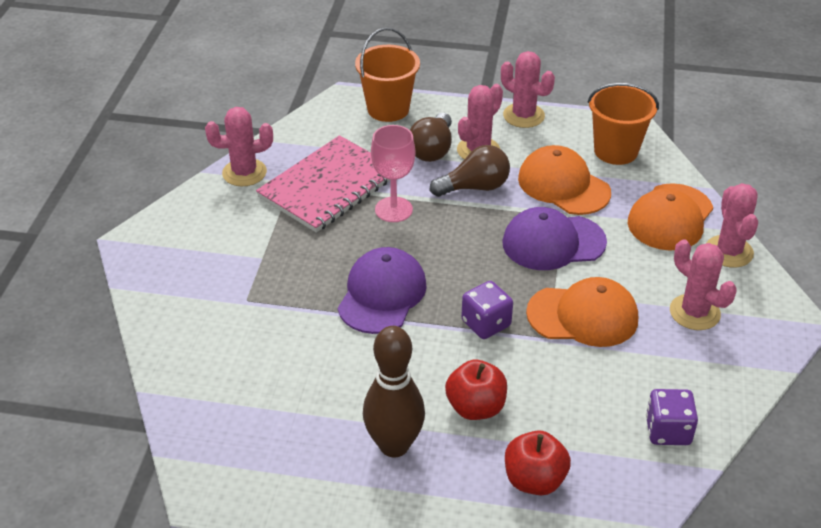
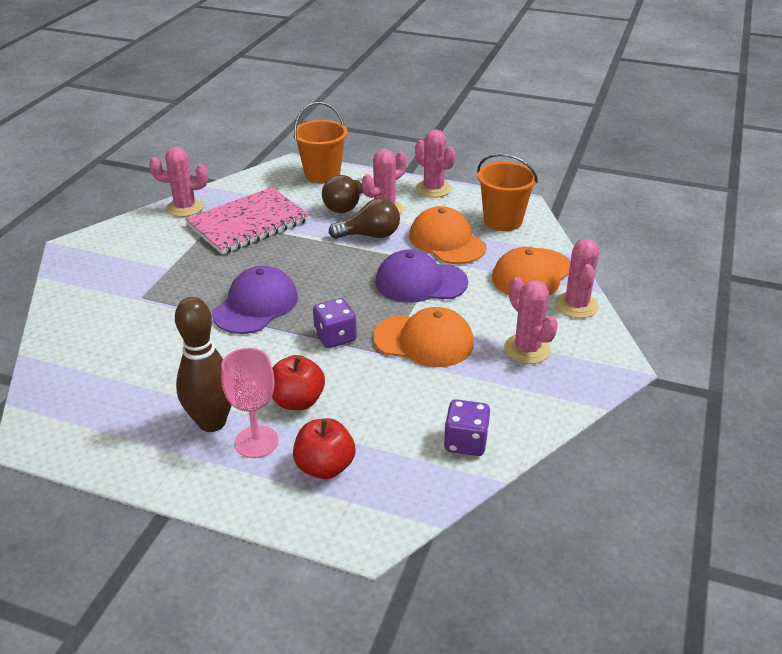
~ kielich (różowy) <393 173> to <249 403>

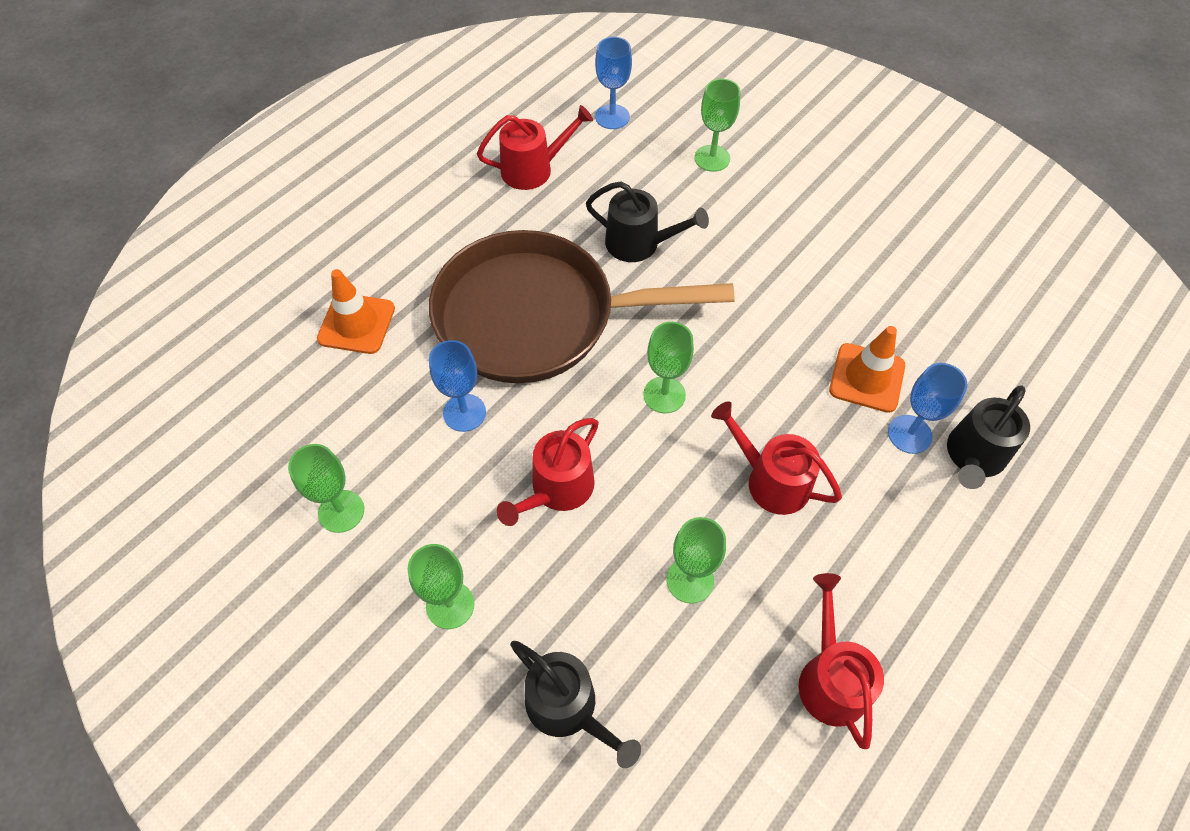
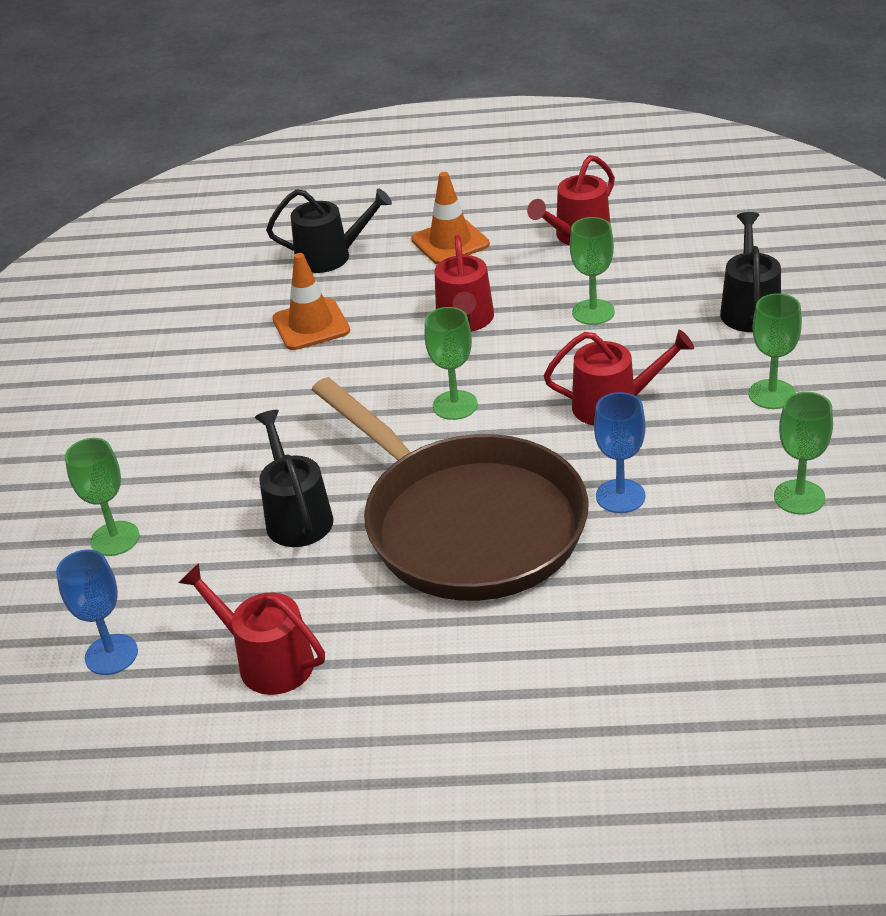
~ pachołek (pomarańczowy) <356 311> to <450 218>
- kielich (niebieski) <927 408>

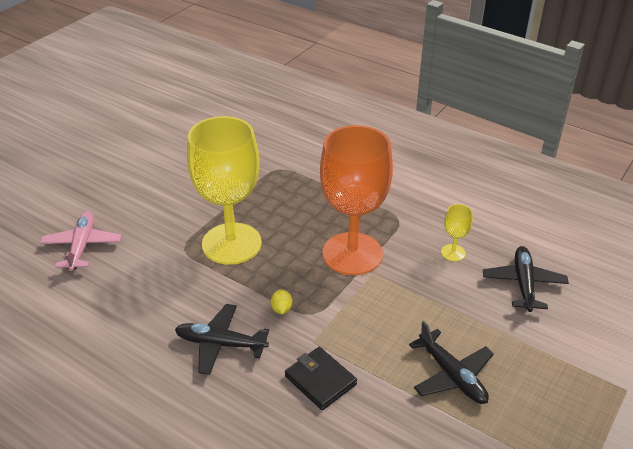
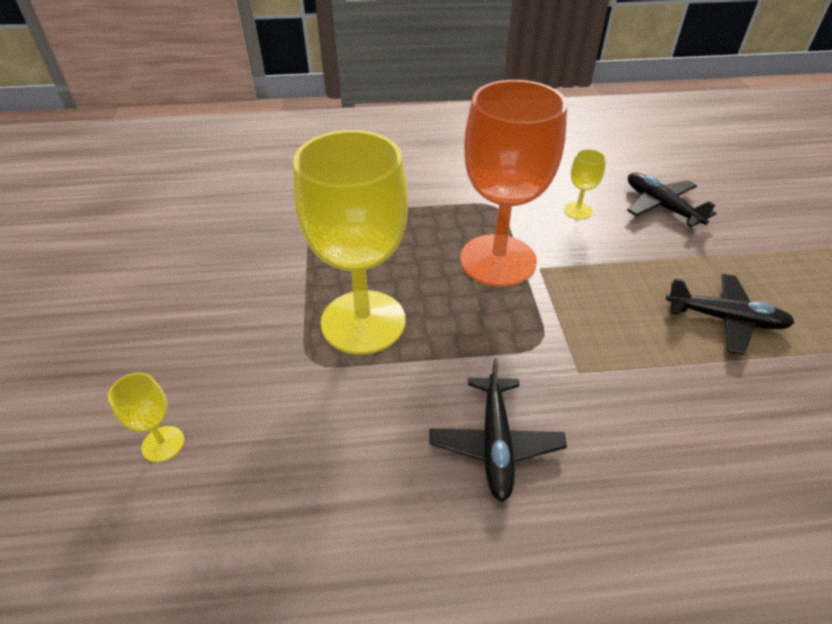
~ samolot (różowy) <81 241> to kielich (żółty) <146 417>
~ samolot (czarny) <222 339> = <498 430> 60 degrees counterclockwise
- cytryna (żółty) <281 302>
- portfel (czarny) <321 378>

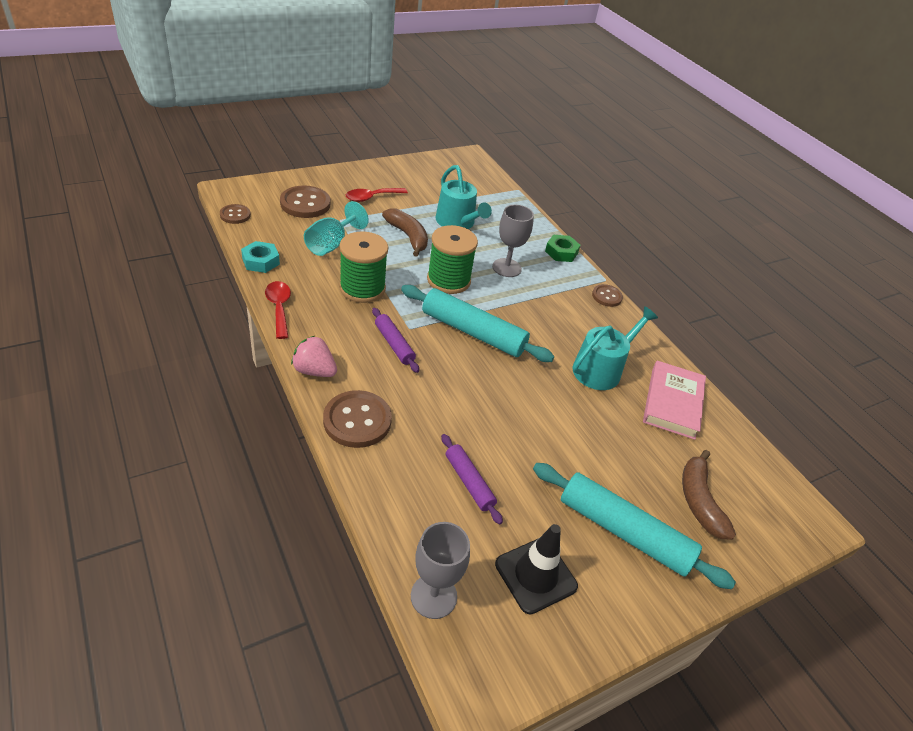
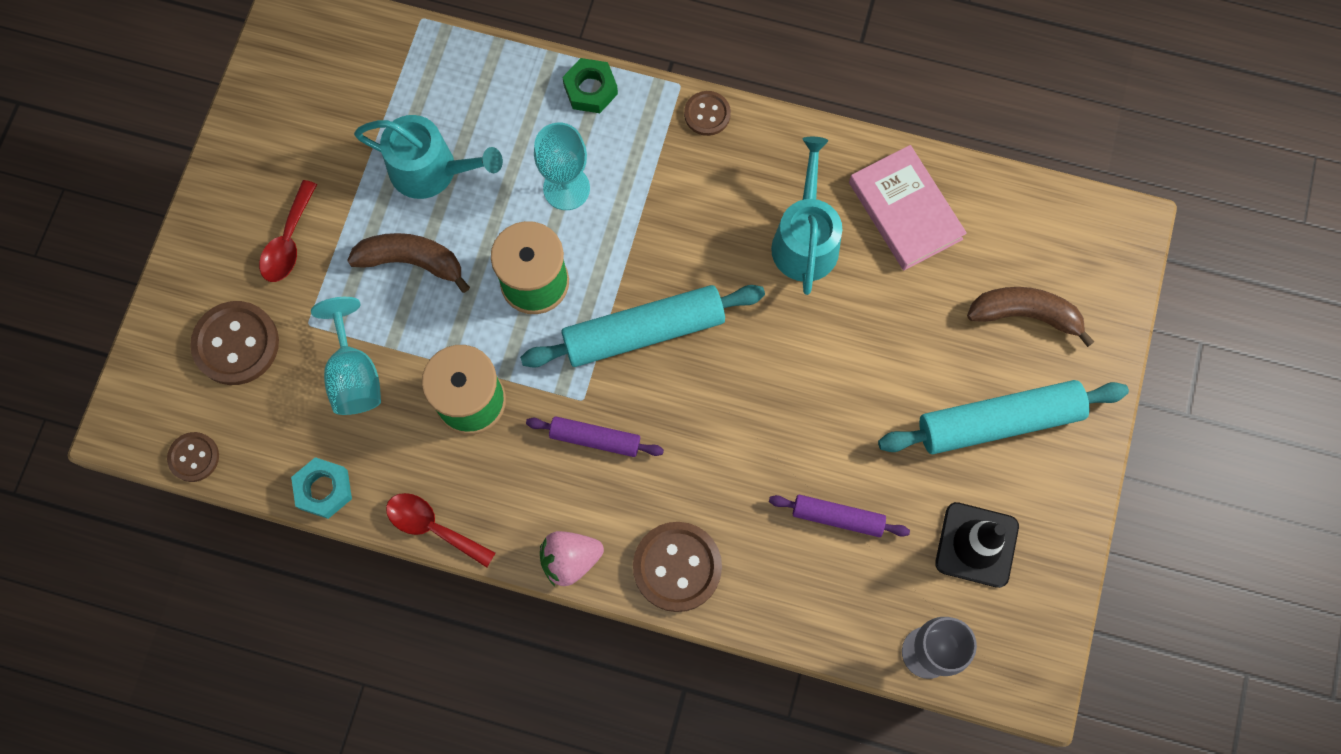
~ kielich (szary) <513 241> to kielich (turkusowy) <562 166>
~ banan (brązowy) <709 495> = <1031 317> 150 degrees clockwise

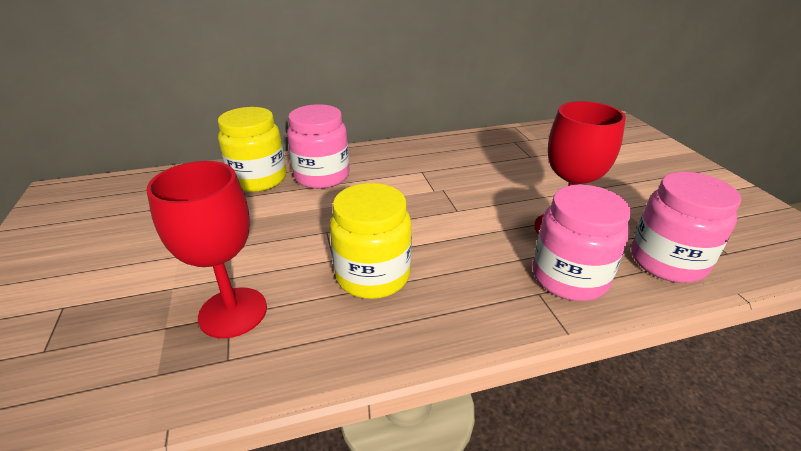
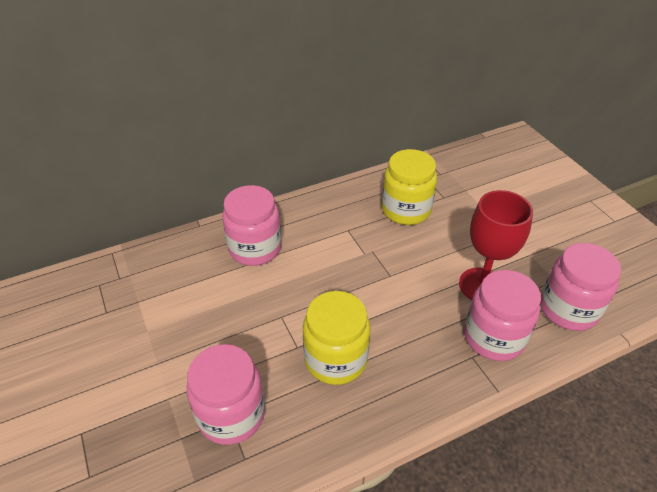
~ kielich (czerwony) <206 250> to słoik (różowy) <226 394>
~ słoik (żółty) <252 149> to <409 187>

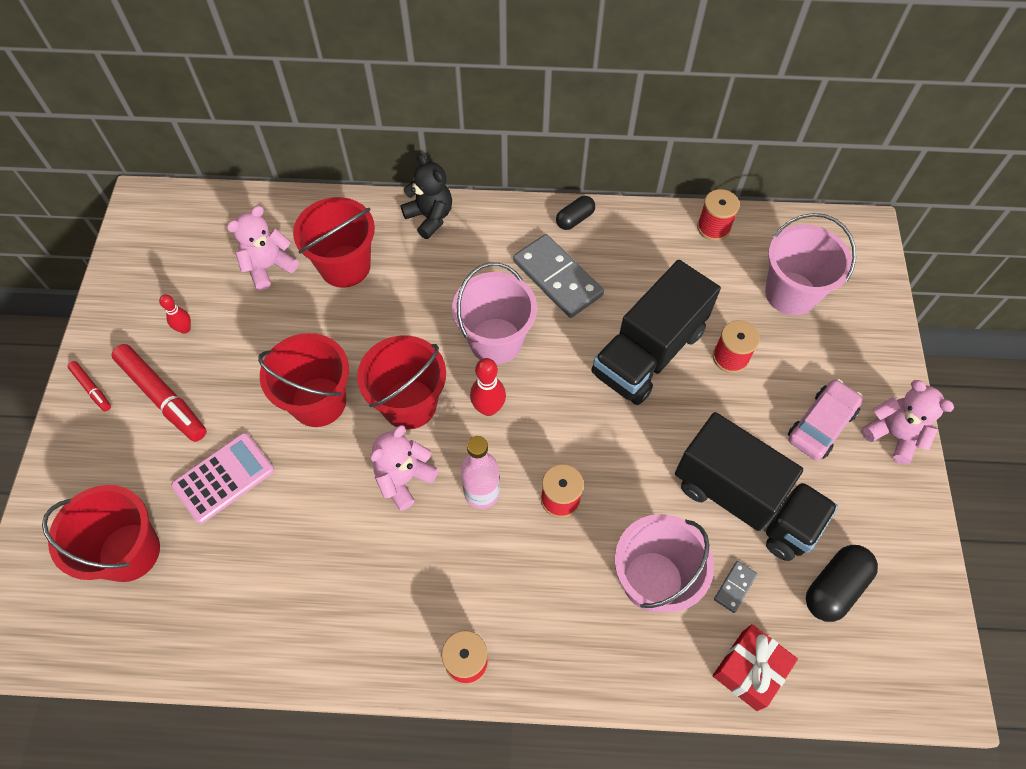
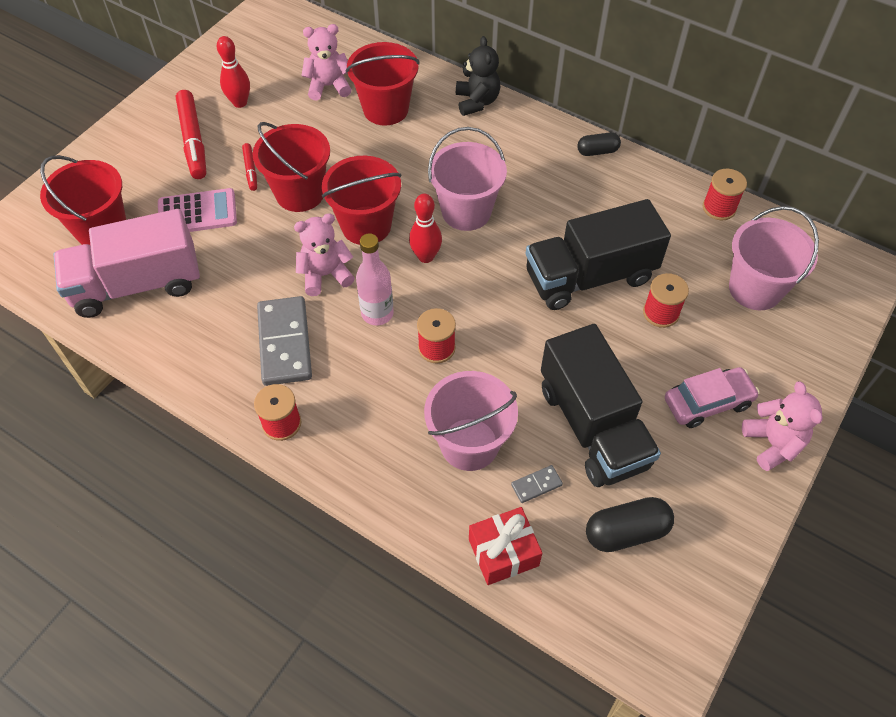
~ flamaster (czerwony) <89 386> to <249 167>
~ kręgiel (czerwony) <175 314> = <233 72> x1.55
~ kostka domina (szary) <558 276> to <284 341>
+ ciężarówka (różowy) <127 263>

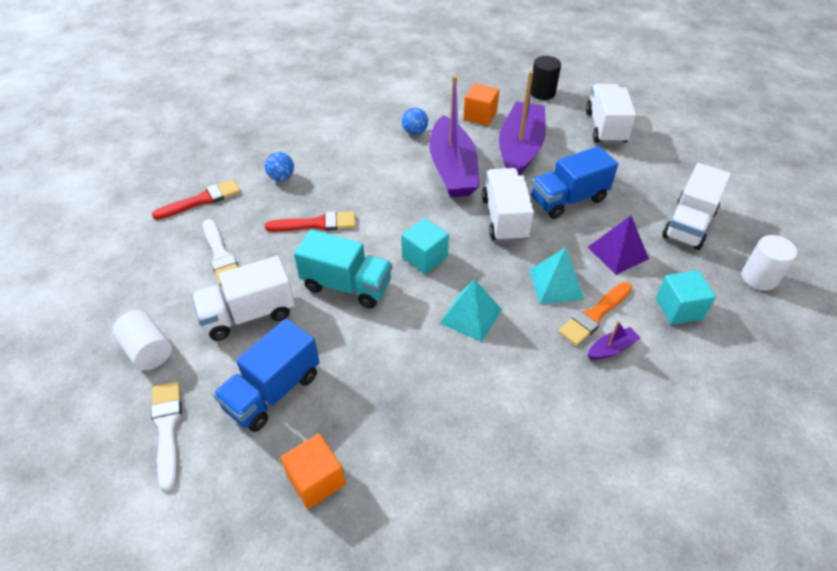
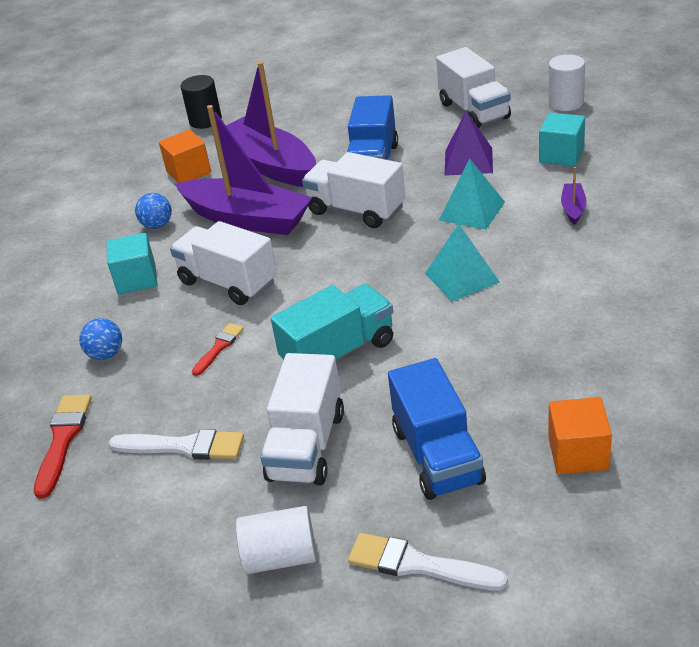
~ pędzel (czerwony) <310 221> = <218 349> x0.62
~ sześcian (turkusowy) <425 246> to <132 263>
- pędzel (pomarańczowy) <595 314>
~ ciężarówka (biały) <611 114> to <223 263>

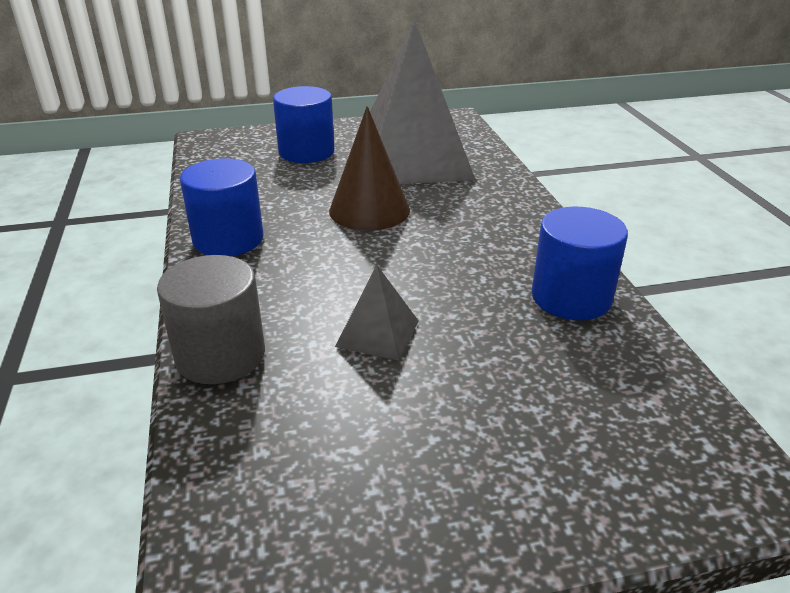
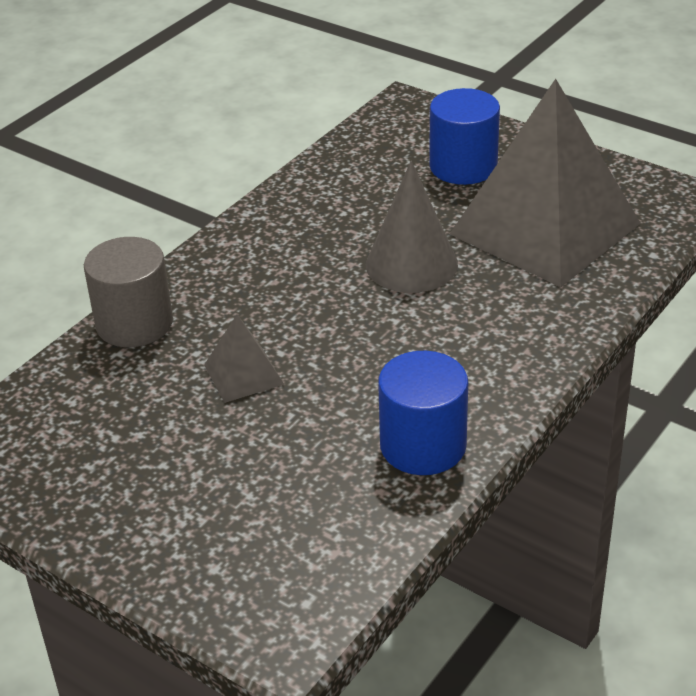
- walec (niebieski) <222 207>
~ stożek (brązowy) <369 168> to stożek (szary) <412 227>

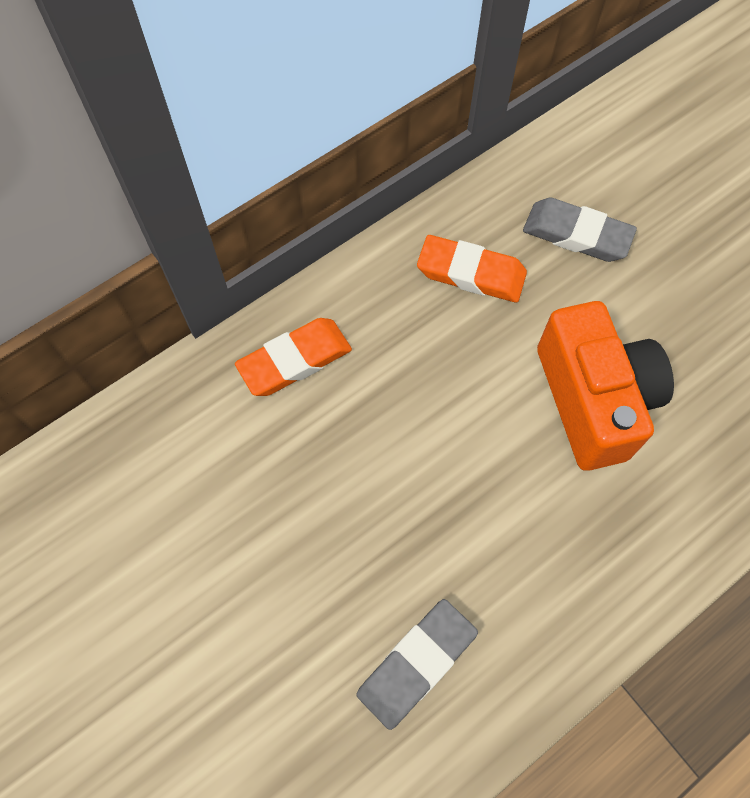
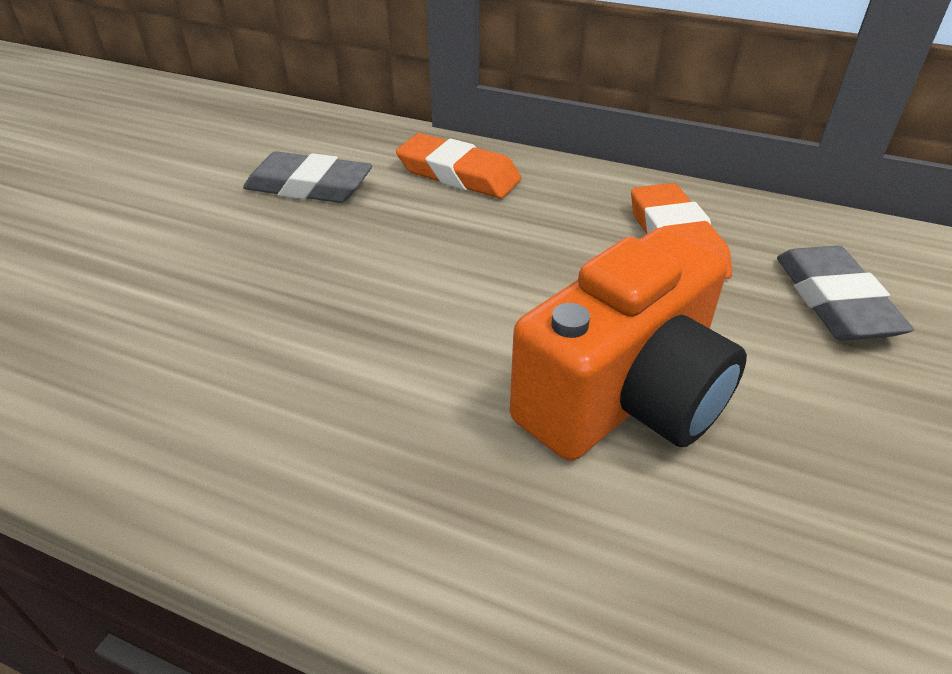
~ gumka do mazania (szary) <417 664> to <307 177>

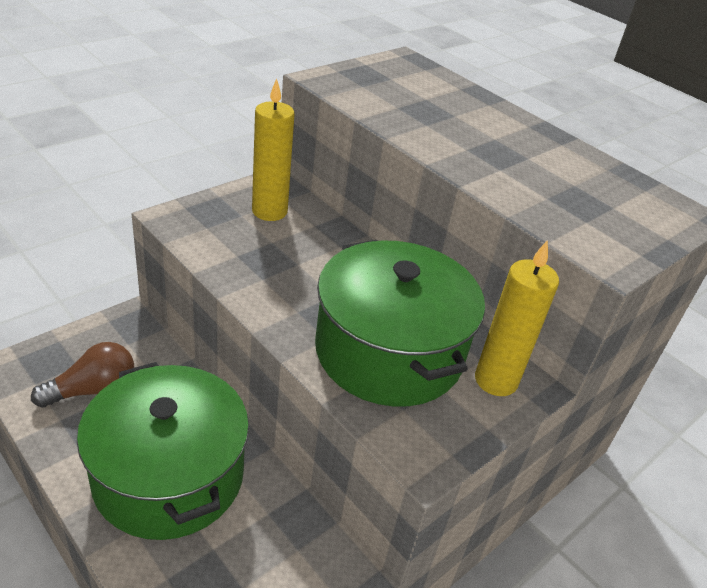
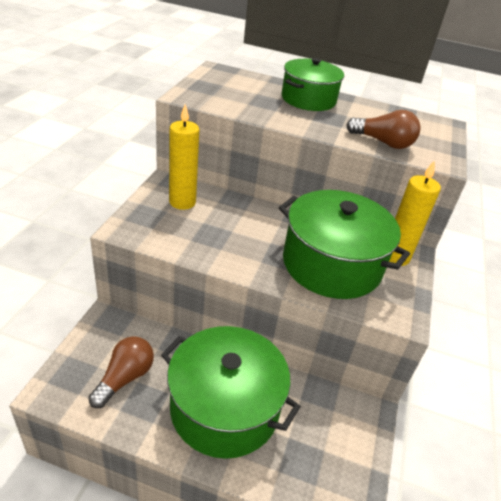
+ garnek (zielony) <313 84>
+ żarówka (brązowy) <384 129>

